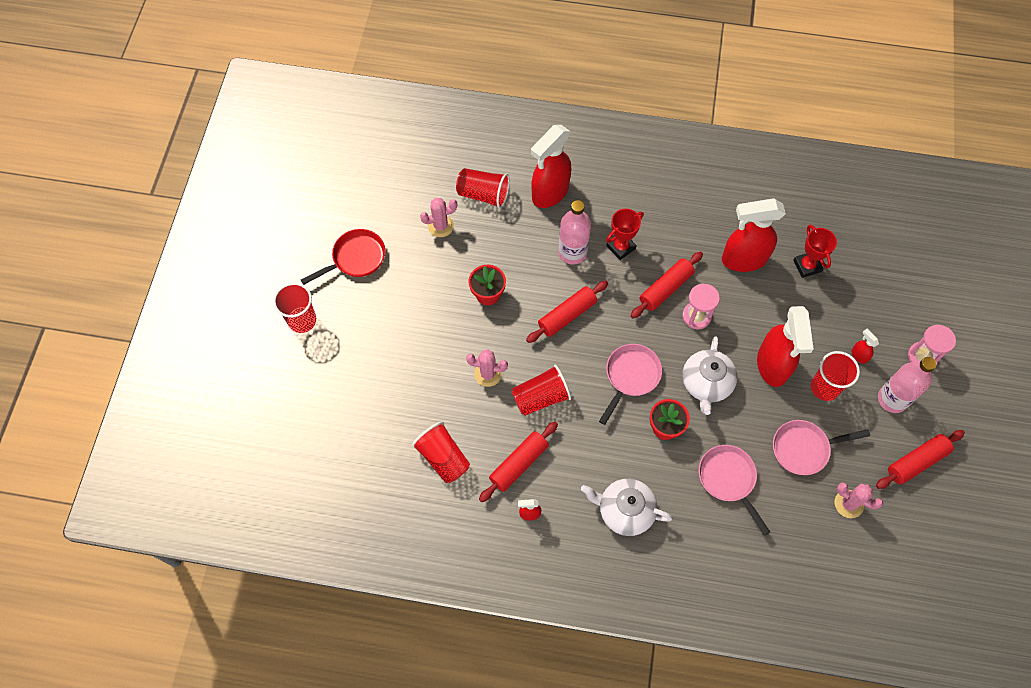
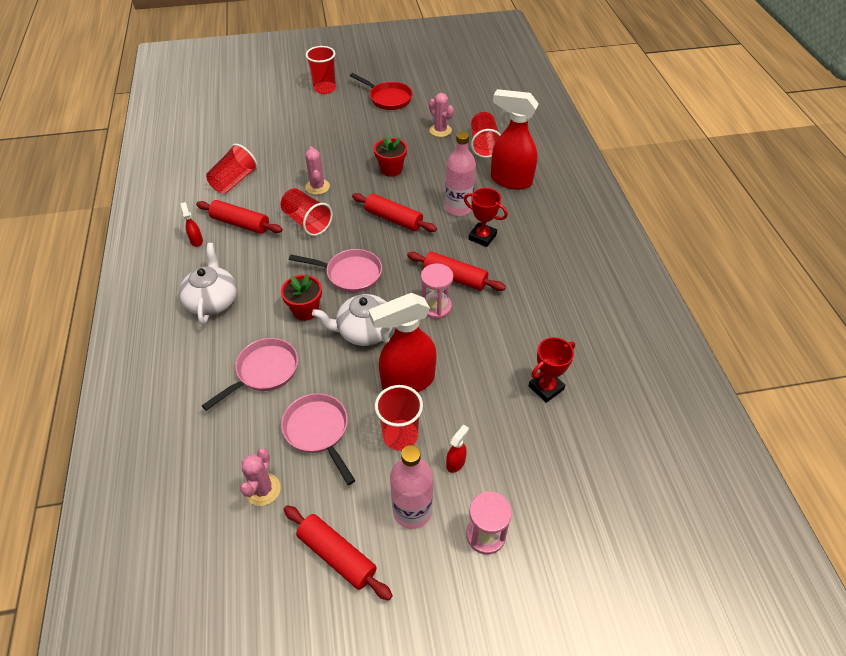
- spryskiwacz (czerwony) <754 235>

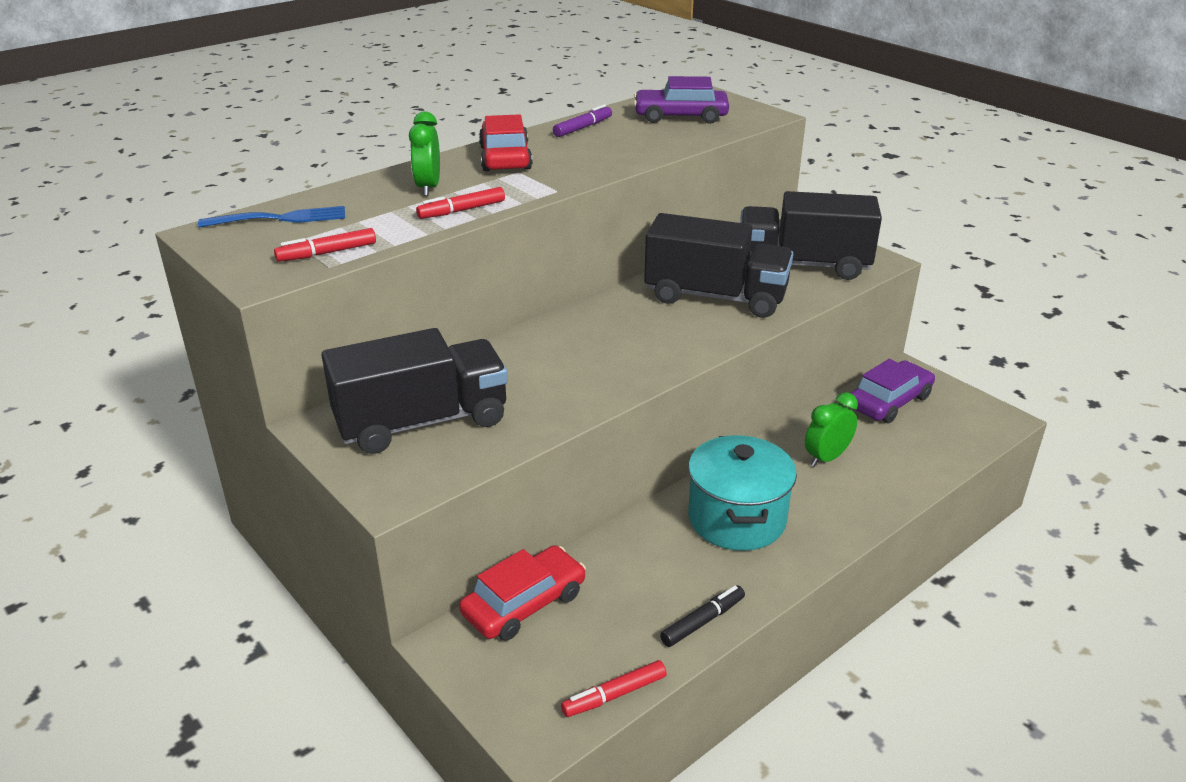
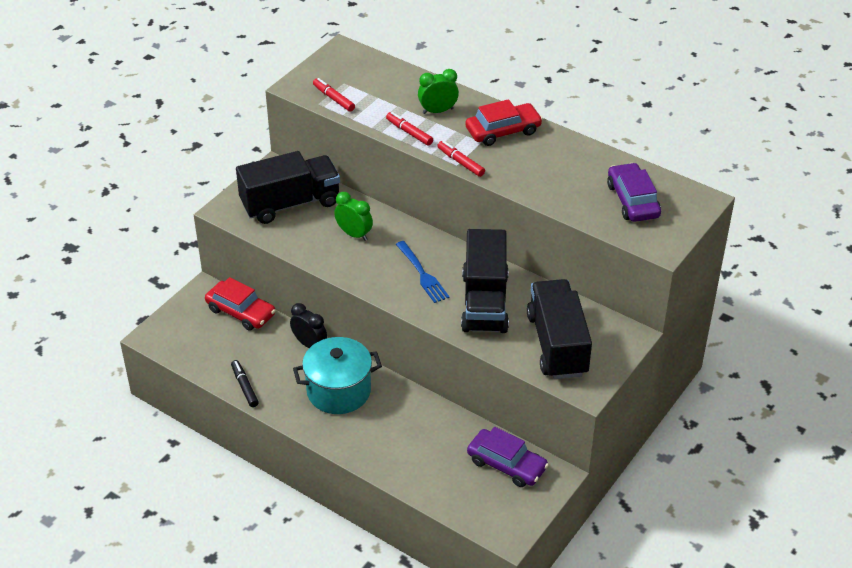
~ widelec (niebieski) <271 217> to <422 272>
~ ciężarówka (czarny) <415 391> = <288 187> 75 degrees counterclockwise
- flamaster (fioletowy) <582 120>
~ flamaster (czerwony) <614 688> to <461 159>
~ flamaster (czarny) <702 616> = <245 383> 150 degrees counterclockwise
~ budzik (zielony) <831 429> to <353 216>
+ budzik (czarny) <308 325>

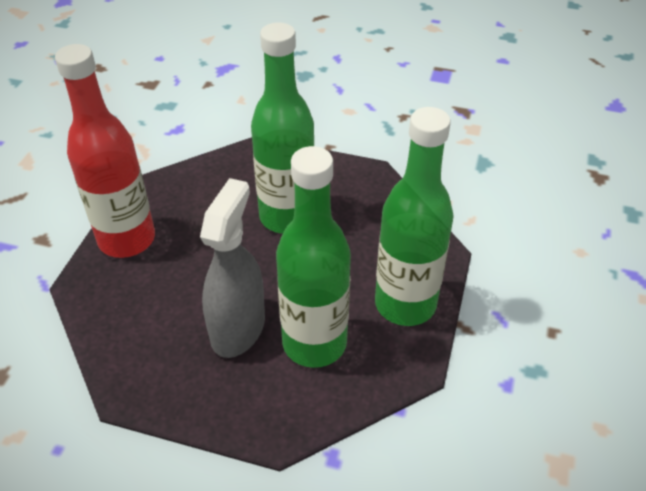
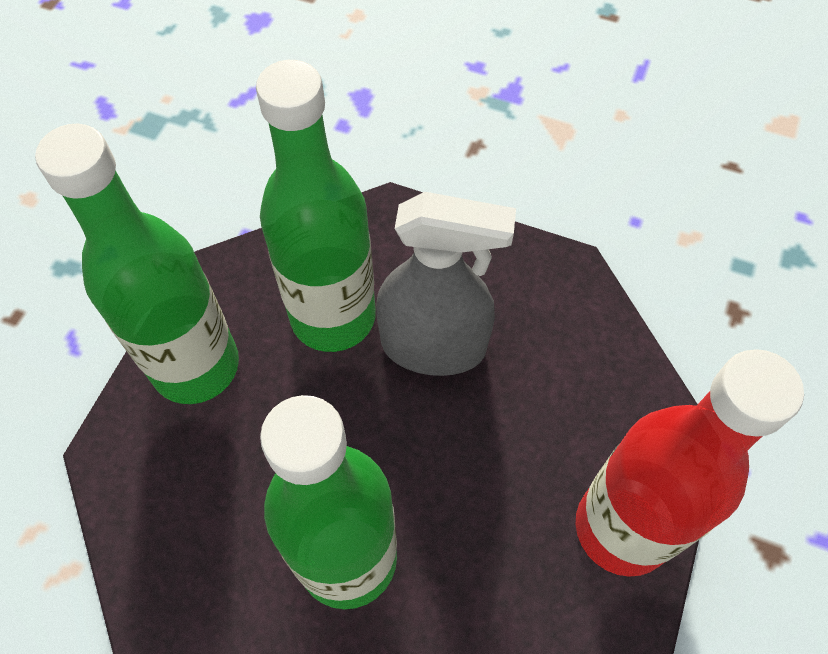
~ spryskiwacz (szary) <232 268> = <446 284> 105 degrees counterclockwise

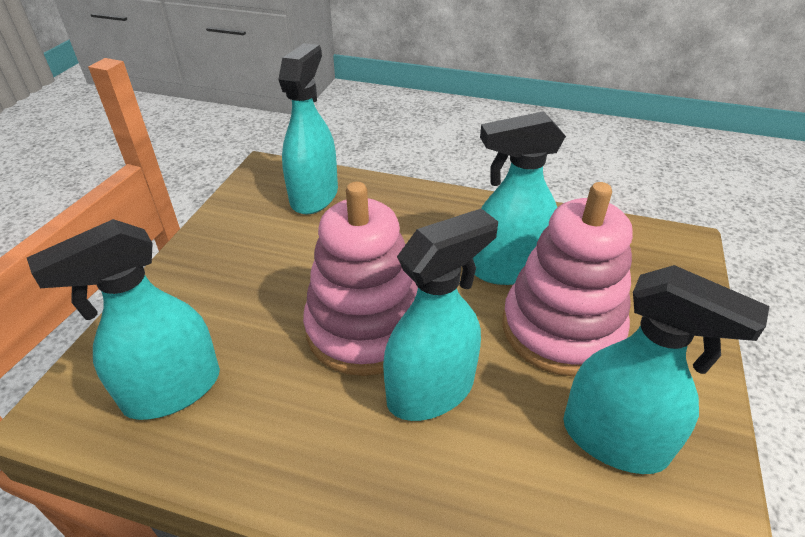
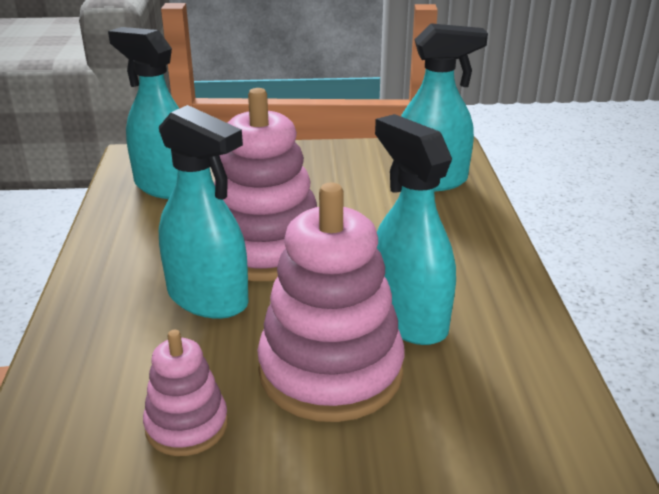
~ spryskiwacz (turkusowy) <666 369> to zabawka nakładanka (różowy) <185 393>

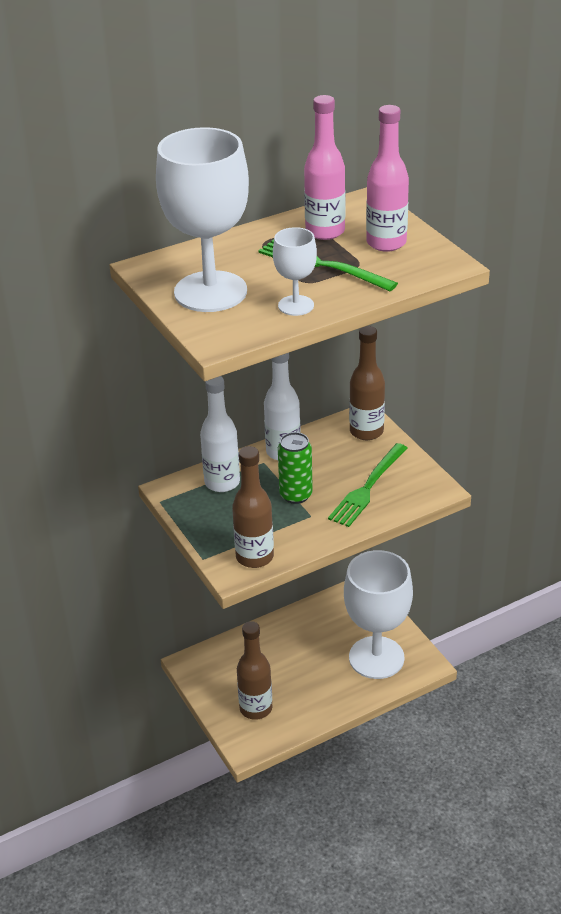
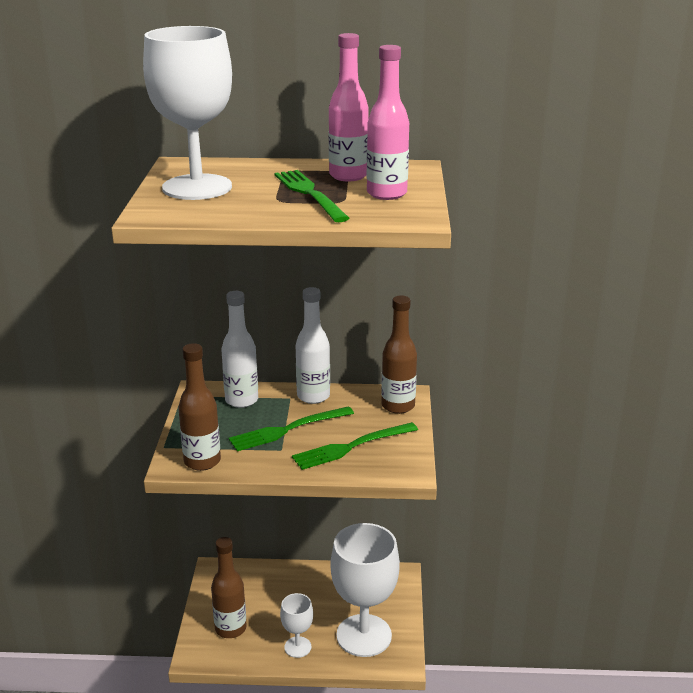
~ kielich (biały) <295 271> to <296 625>
~ puszka (zielony) <295 468> to widelec (zielony) <291 428>

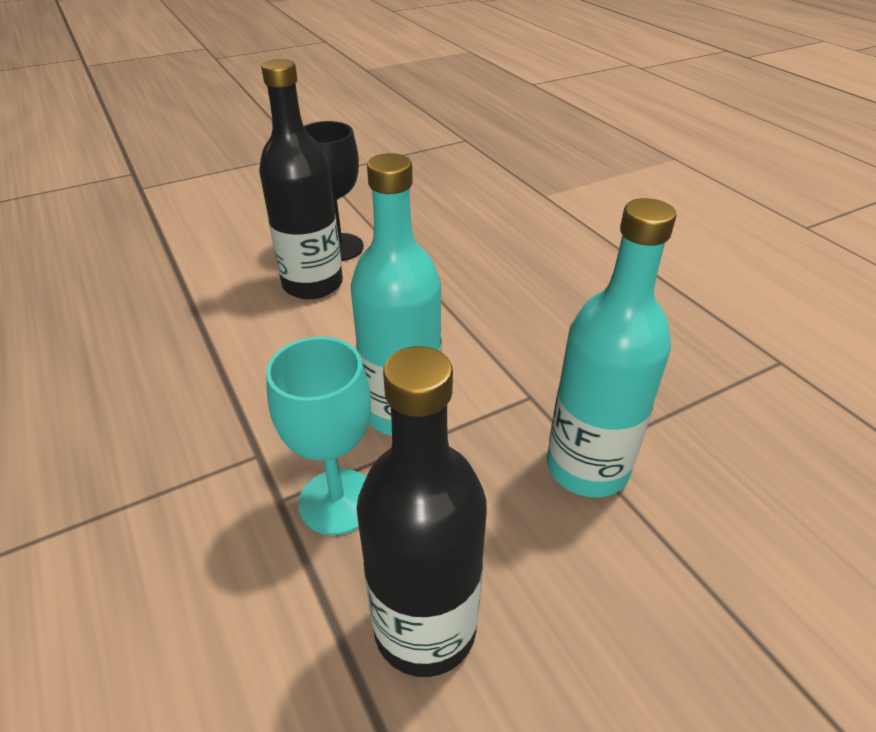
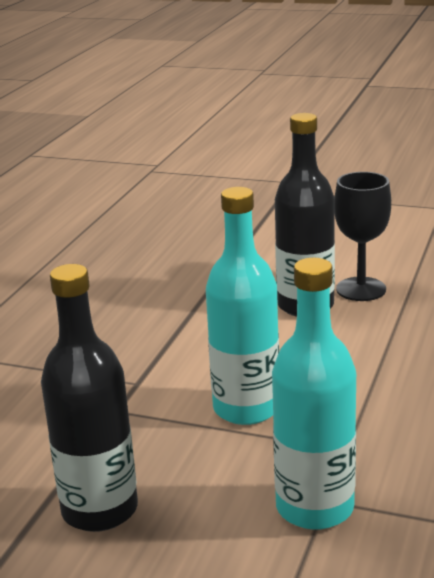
- kielich (turkusowy) <318 436>

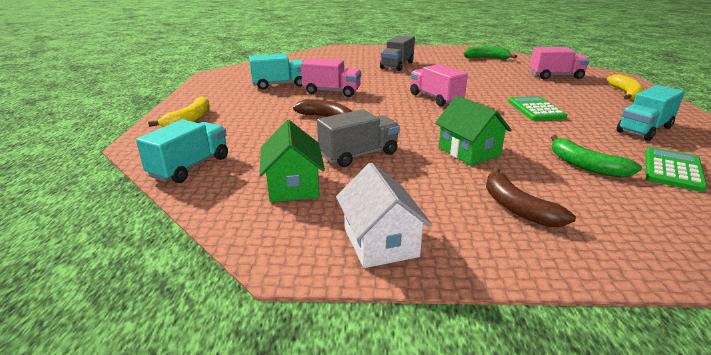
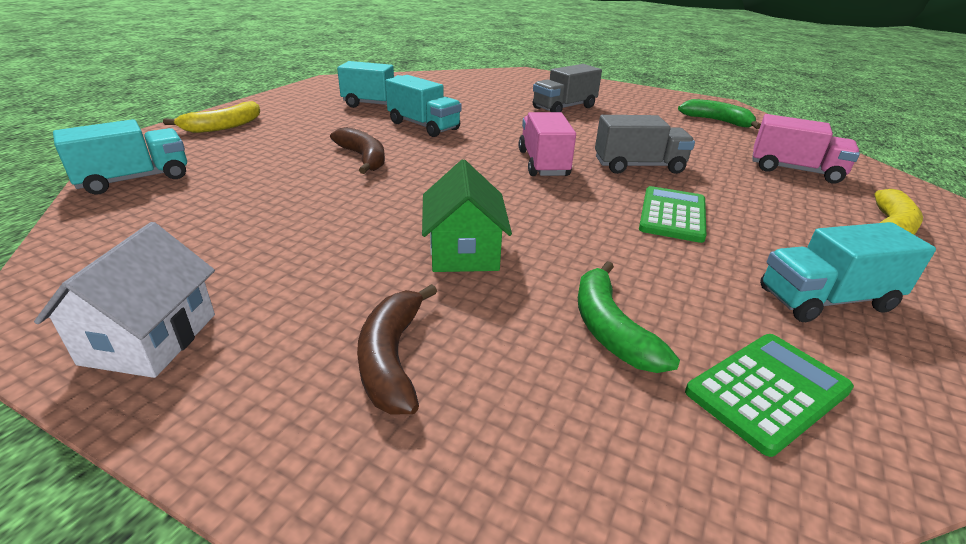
- domek (zielony) <292 161>
~ ciężarówka (różowy) <331 77> to ciężarówka (turkusowy) <423 106>
~ ciężarówka (szary) <358 138> to <645 144>

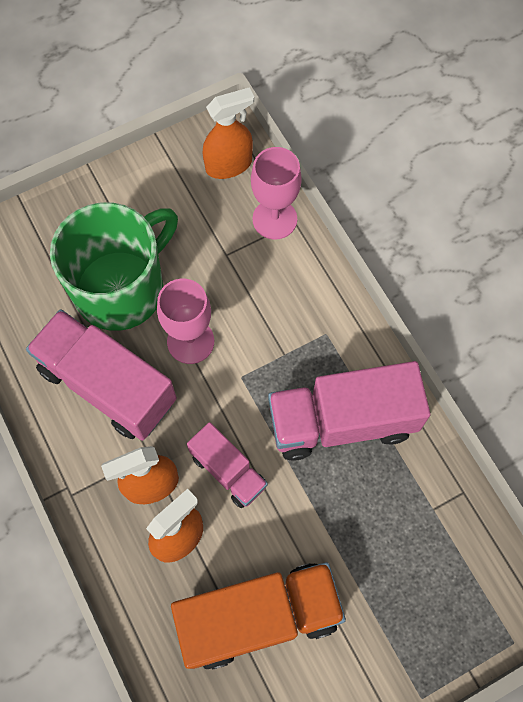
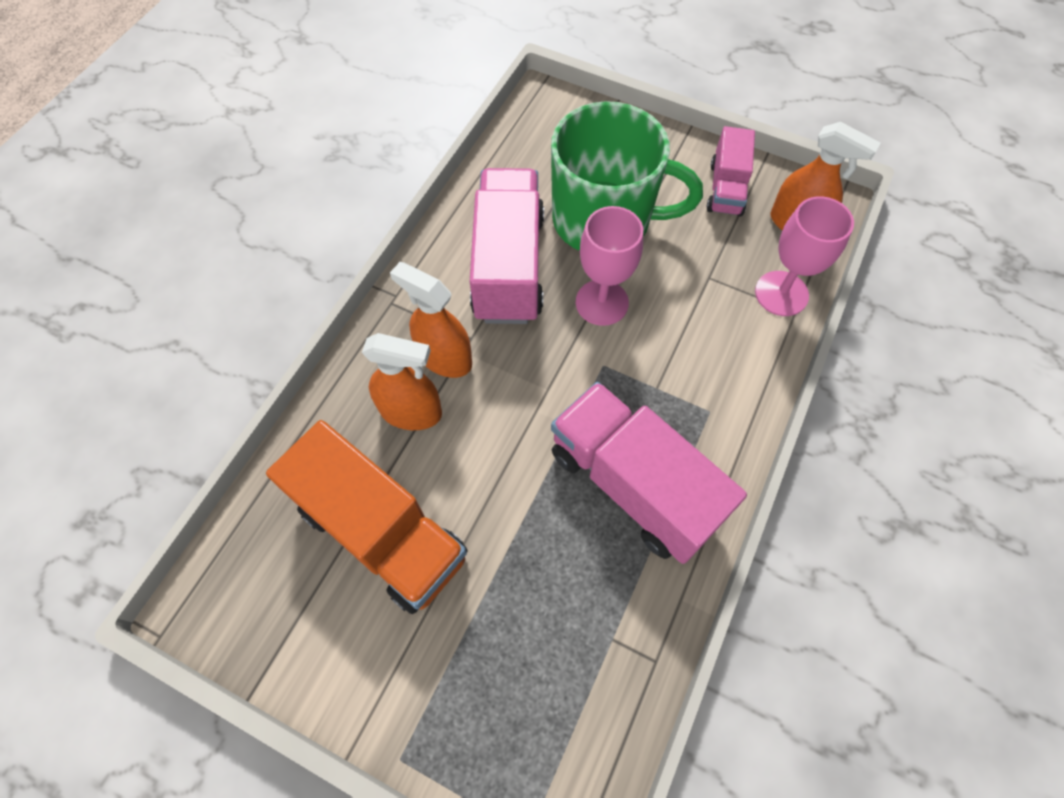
~ ciężarówka (różowy) <227 465> to <731 171>

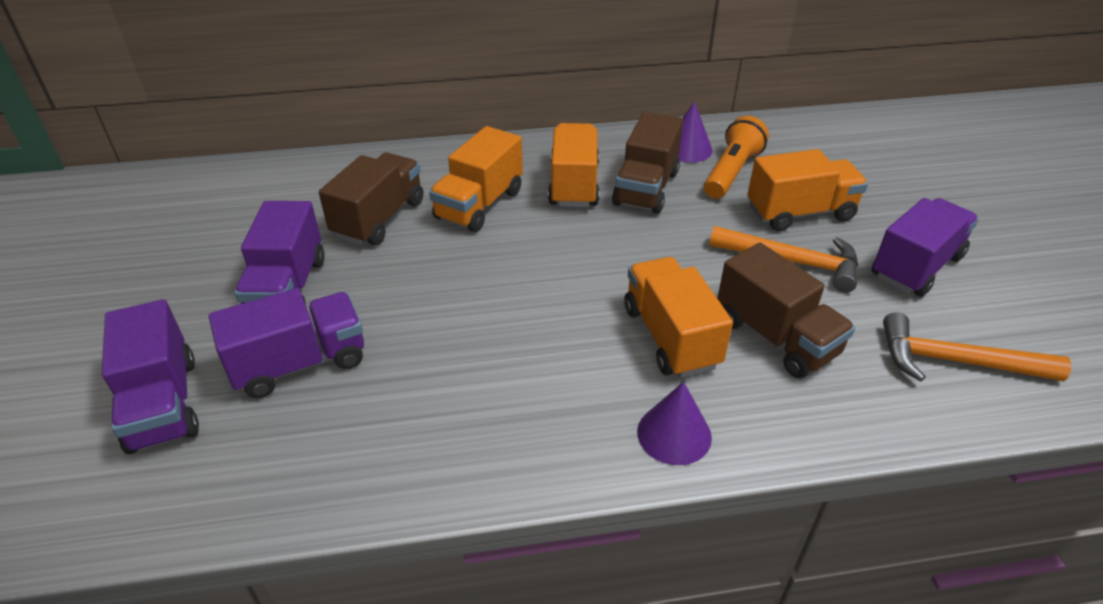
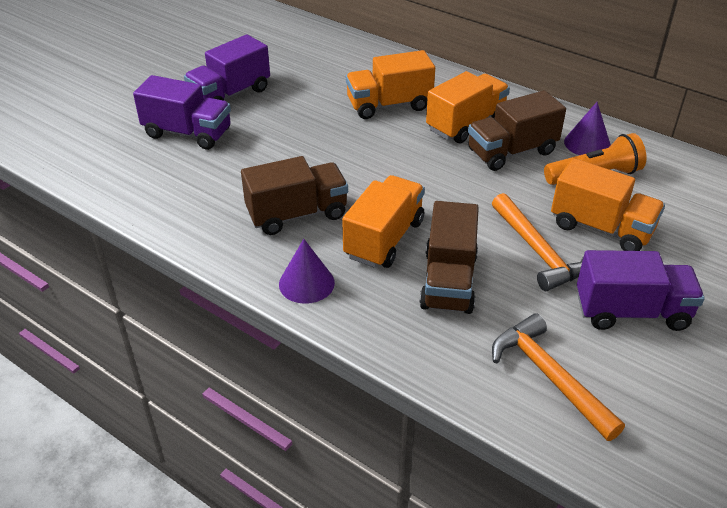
- ciężarówka (fioletowy) <150 376>
~ ciężarówka (brązowy) <371 199> to <294 195>

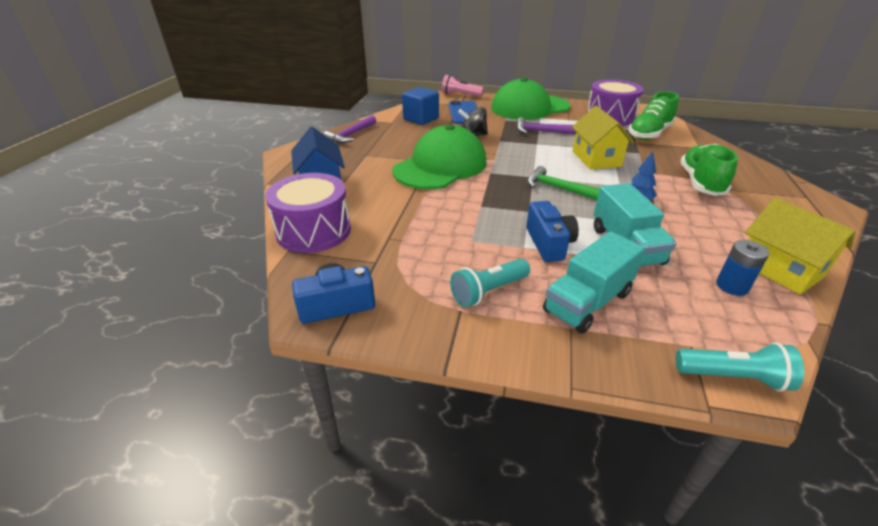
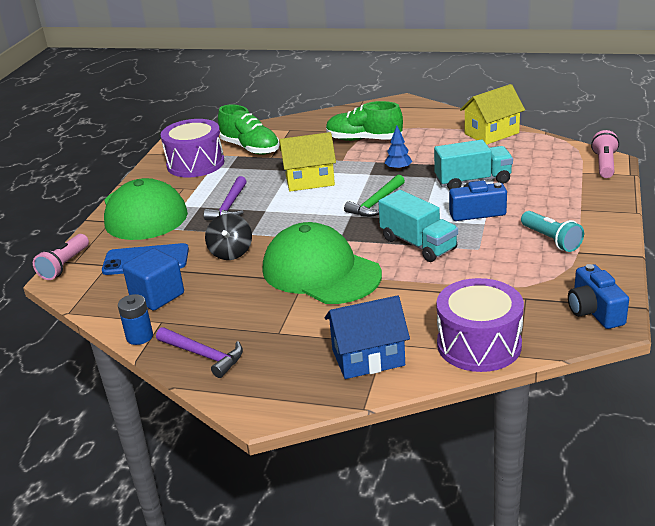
~ ciężarówka (turkusowy) <594 282> to <418 226>
~ latarka (turkusowy) <740 367> to latarka (różowy) <605 154>
~ bateria (niebieski) <742 268> to <135 319>

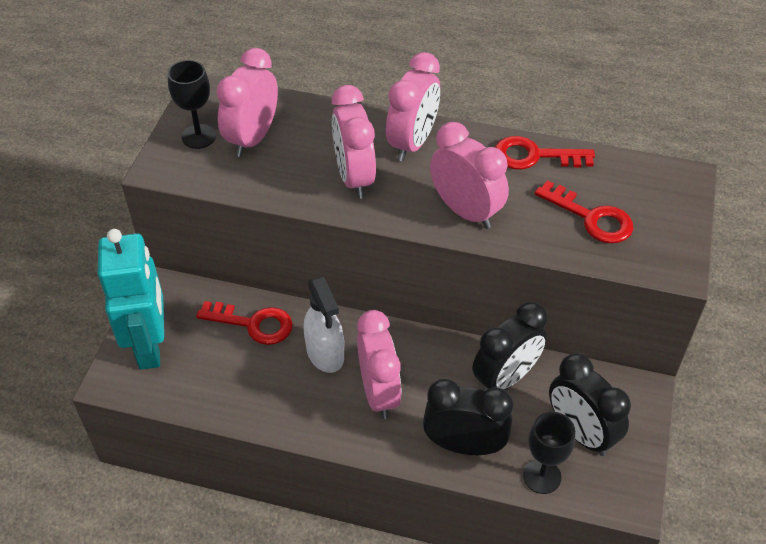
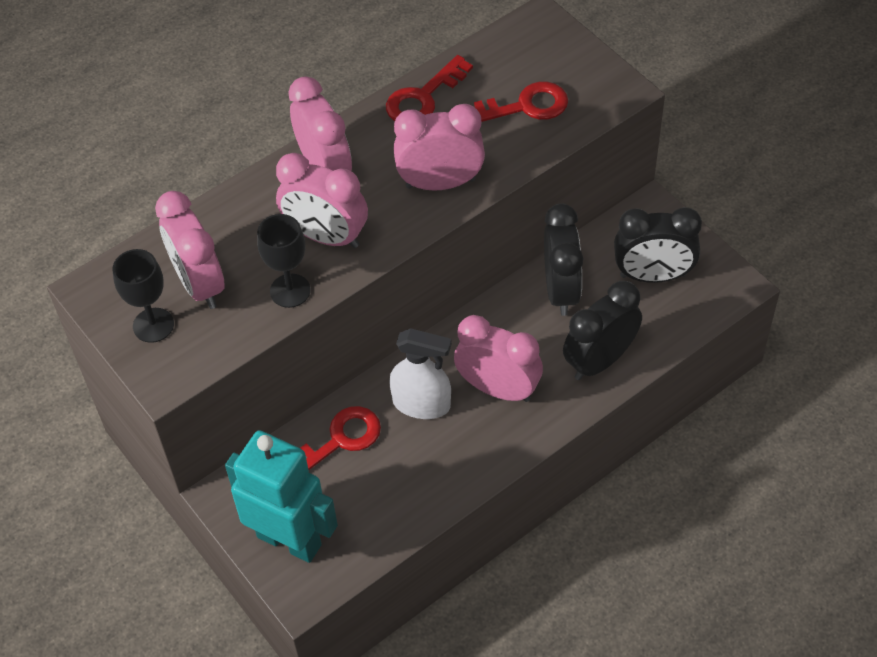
~ kielich (czarny) <549 453> to <284 261>

